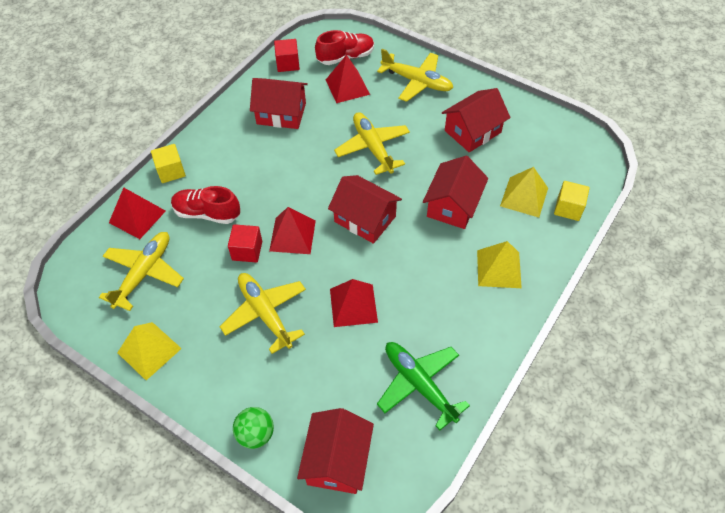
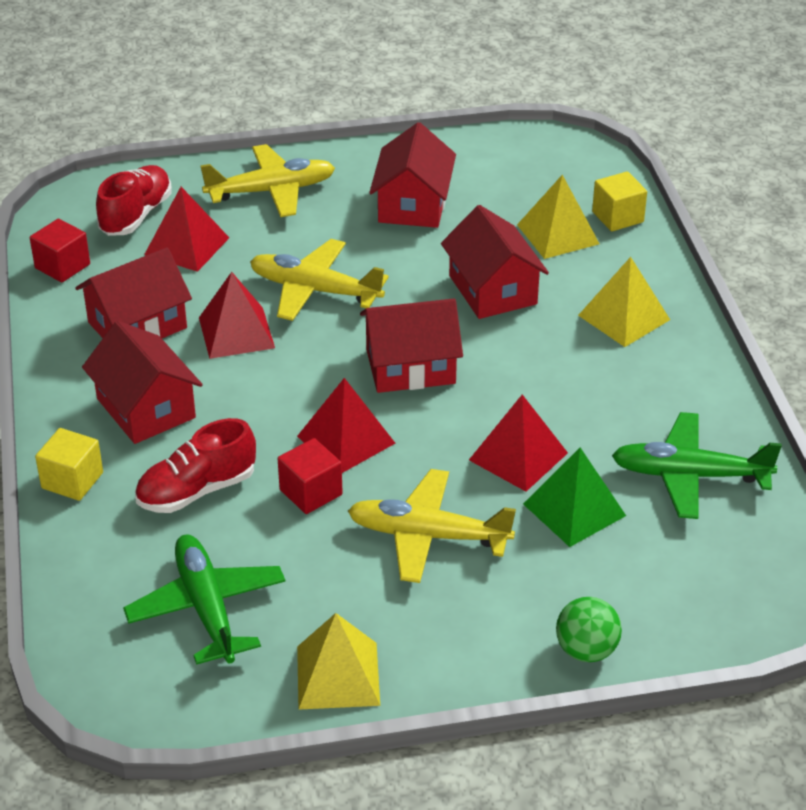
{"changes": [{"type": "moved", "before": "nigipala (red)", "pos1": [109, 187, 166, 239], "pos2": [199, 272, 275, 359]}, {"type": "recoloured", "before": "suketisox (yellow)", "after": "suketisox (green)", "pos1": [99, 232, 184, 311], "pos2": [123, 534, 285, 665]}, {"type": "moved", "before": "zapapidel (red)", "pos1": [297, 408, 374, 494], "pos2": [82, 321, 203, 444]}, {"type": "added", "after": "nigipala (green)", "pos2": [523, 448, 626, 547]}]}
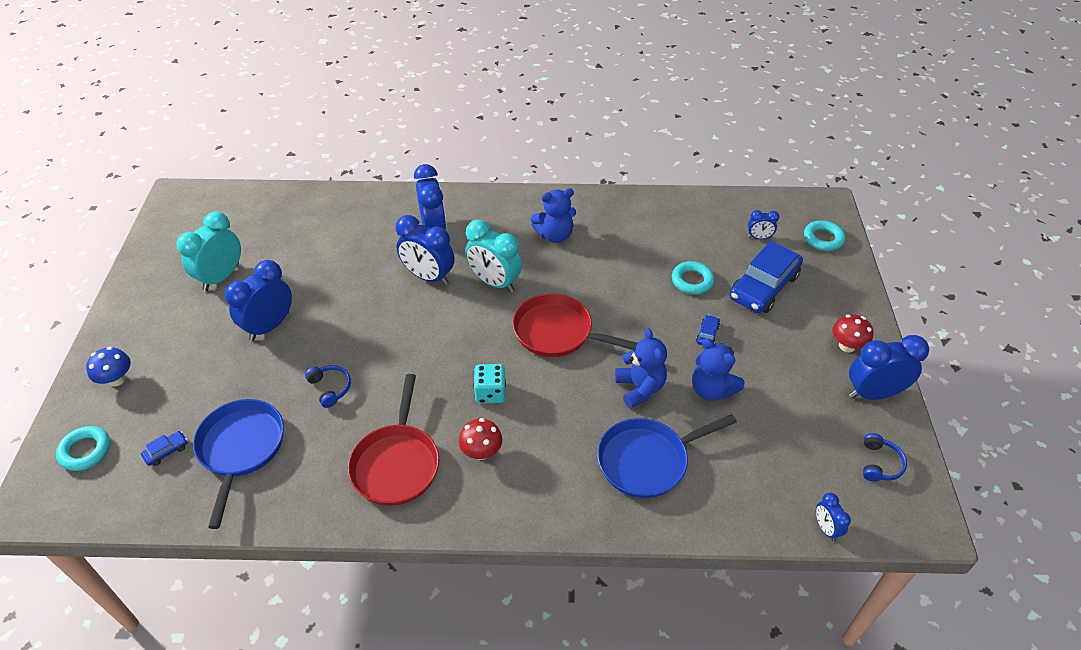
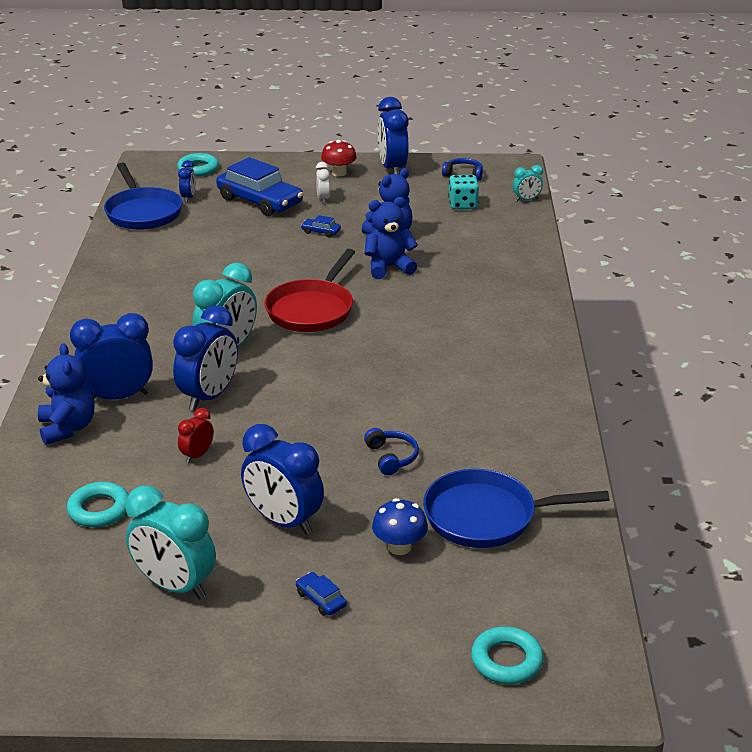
{"changes": [{"type": "moved", "before": "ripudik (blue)", "pos1": [531, 188, 576, 243], "pos2": [38, 343, 94, 445]}, {"type": "moved", "before": "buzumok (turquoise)", "pos1": [672, 261, 714, 294], "pos2": [67, 482, 129, 527]}, {"type": "moved", "before": "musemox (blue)", "pos1": [86, 347, 131, 386], "pos2": [372, 498, 428, 555]}, {"type": "moved", "before": "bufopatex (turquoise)", "pos1": [473, 364, 506, 403], "pos2": [448, 175, 479, 209]}, {"type": "turned", "before": "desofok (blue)", "pos1": [305, 365, 351, 408], "pos2": [364, 428, 419, 475], "turn": 105}, {"type": "removed", "before": "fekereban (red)", "pos1": [348, 374, 439, 506]}, {"type": "moved", "before": "fekereban (blue)", "pos1": [597, 414, 737, 498], "pos2": [104, 162, 182, 230]}, {"type": "removed", "before": "musemox (red)", "pos1": [459, 418, 502, 460]}, {"type": "moved", "before": "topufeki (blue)", "pos1": [141, 431, 188, 466], "pos2": [296, 572, 347, 616]}, {"type": "recoloured", "before": "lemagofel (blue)", "after": "lemagofel (turquoise)", "pos1": [816, 493, 851, 541], "pos2": [513, 165, 543, 202]}, {"type": "added", "after": "lemagofel (white)", "pos2": [316, 162, 330, 204]}, {"type": "added", "after": "lemagofel (red)", "pos2": [178, 408, 214, 464]}]}
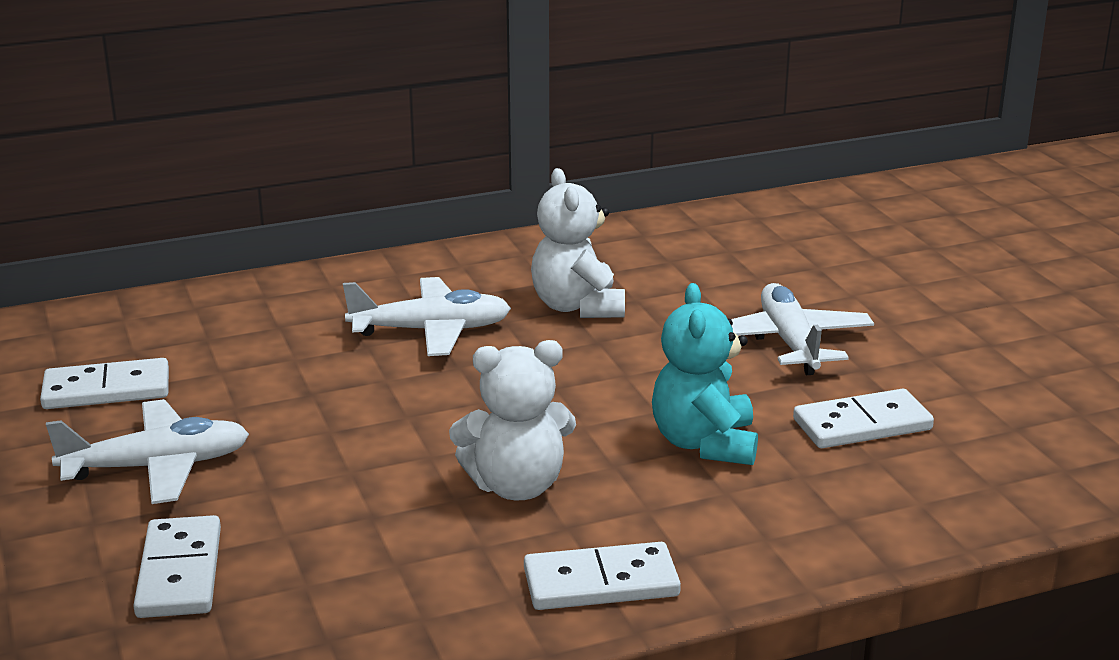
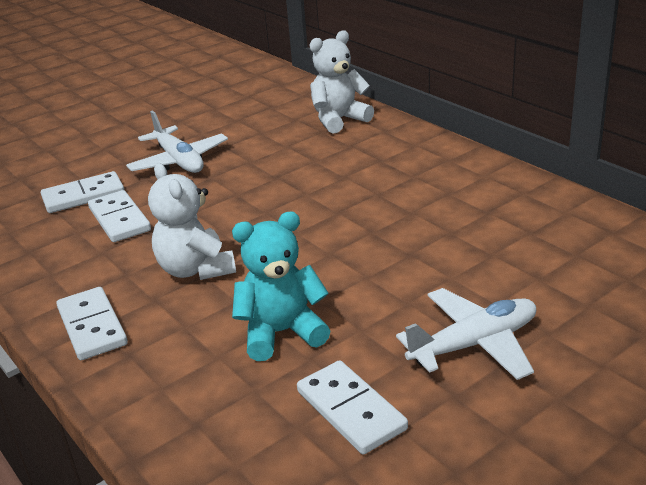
{"changes": [{"type": "moved", "before": "ripudik (white)", "pos1": [531, 168, 625, 318], "pos2": [310, 30, 374, 134]}, {"type": "removed", "before": "suketisox (white)", "pos1": [343, 277, 511, 356]}, {"type": "moved", "before": "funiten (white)", "pos1": [40, 358, 169, 409], "pos2": [88, 190, 151, 242]}]}
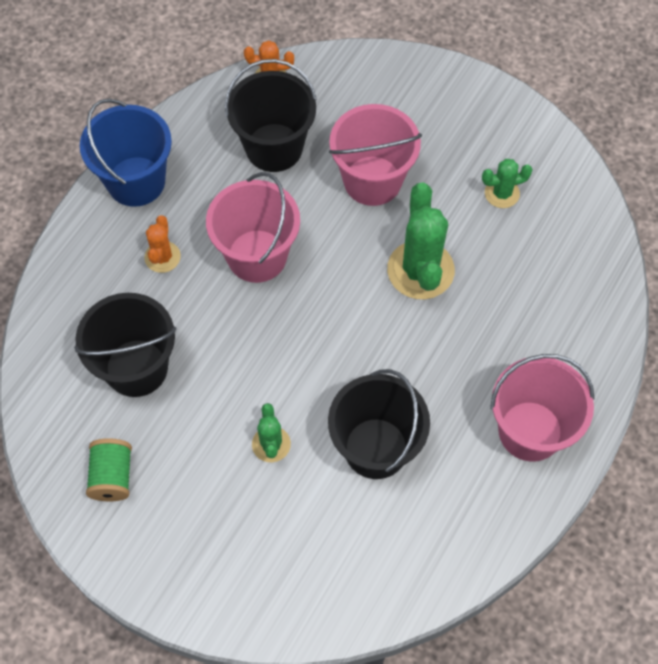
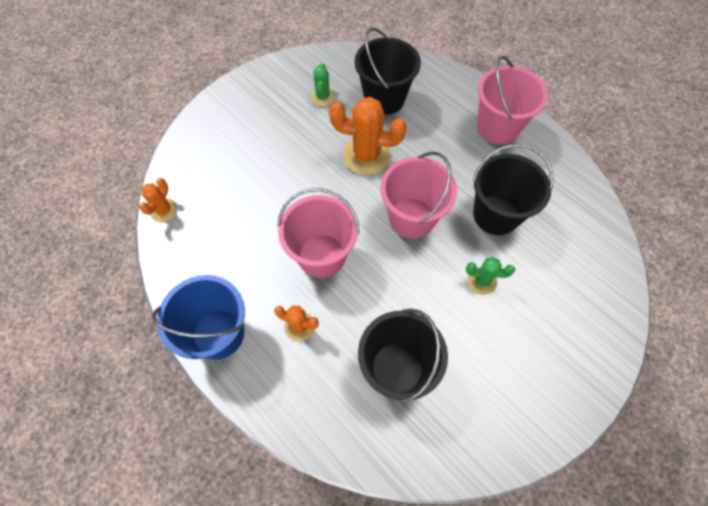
{"changes": [{"type": "moved", "before": "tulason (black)", "pos1": [225, 59, 317, 172], "pos2": [355, 28, 421, 115]}, {"type": "moved", "before": "tulason (pink)", "pos1": [329, 104, 422, 206], "pos2": [380, 151, 457, 239]}, {"type": "recoloured", "before": "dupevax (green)", "after": "dupevax (orange)", "pos1": [387, 183, 455, 299], "pos2": [329, 97, 407, 175]}, {"type": "removed", "before": "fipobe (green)", "pos1": [86, 438, 132, 501]}]}
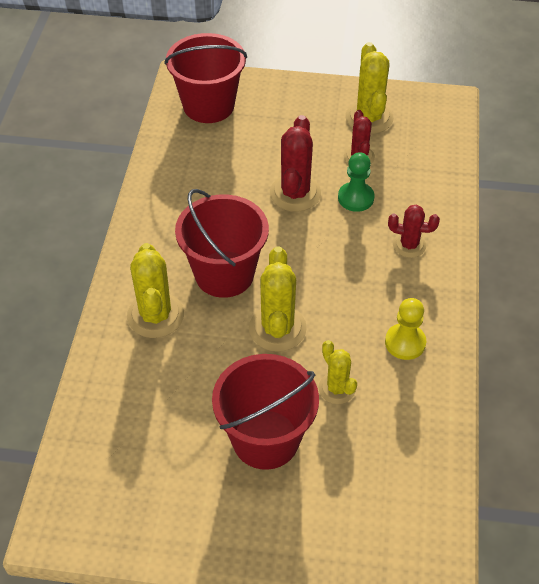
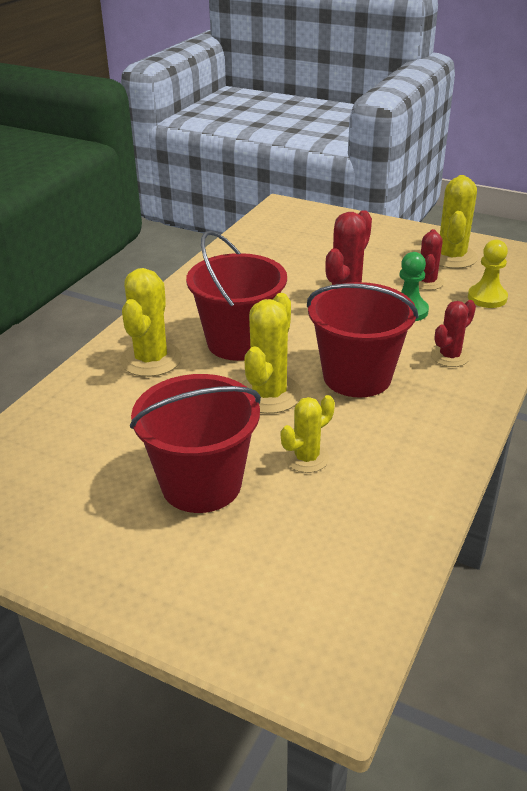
{"changes": [{"type": "moved", "before": "tulason (red)", "pos1": [164, 33, 247, 123], "pos2": [307, 282, 418, 398]}, {"type": "turned", "before": "dupevax (red)", "pos1": [388, 205, 440, 258], "pos2": [431, 300, 476, 367], "turn": -75}, {"type": "moved", "before": "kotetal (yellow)", "pos1": [385, 298, 426, 360], "pos2": [468, 239, 508, 308]}, {"type": "turned", "before": "dupevax (yellow)", "pos1": [318, 340, 357, 404], "pos2": [281, 395, 335, 473], "turn": 60}]}
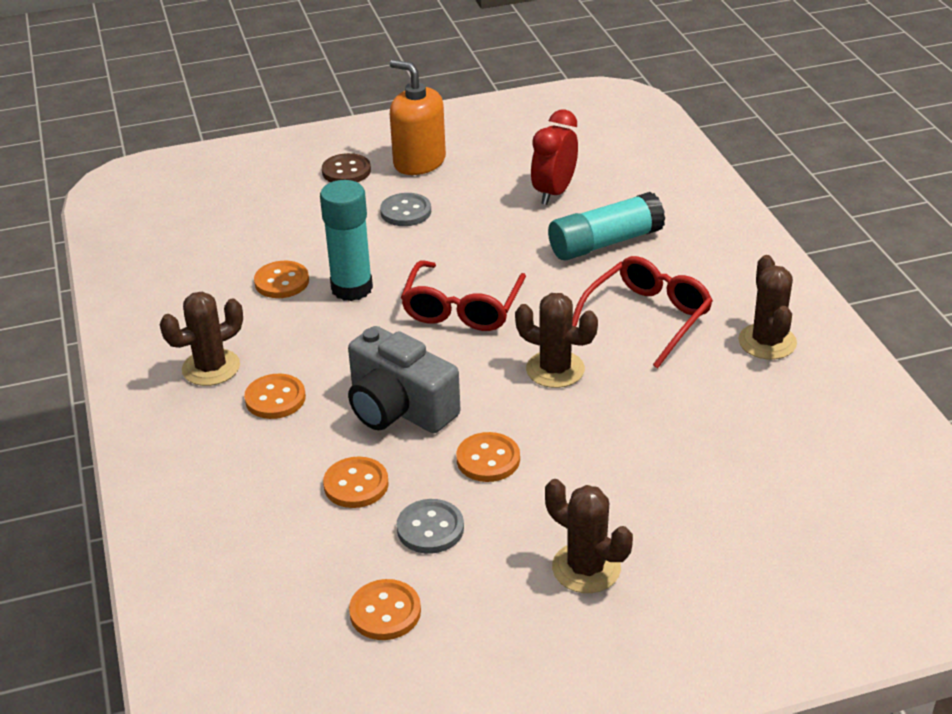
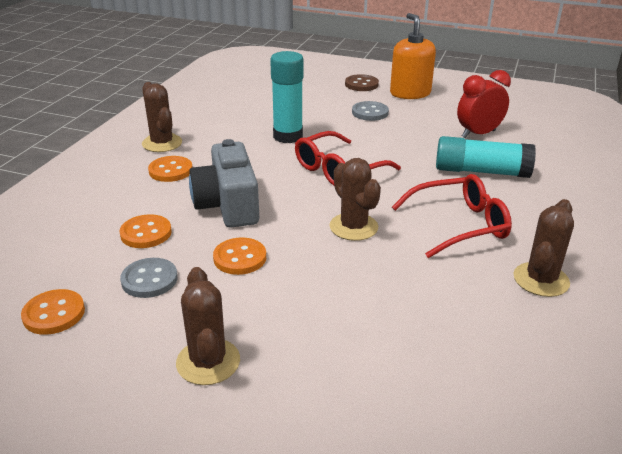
{"changes": [{"type": "removed", "before": "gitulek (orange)", "pos1": [254, 261, 309, 298]}, {"type": "turned", "before": "dupevax (brown)", "pos1": [160, 291, 243, 386], "pos2": [142, 82, 182, 152], "turn": 60}]}
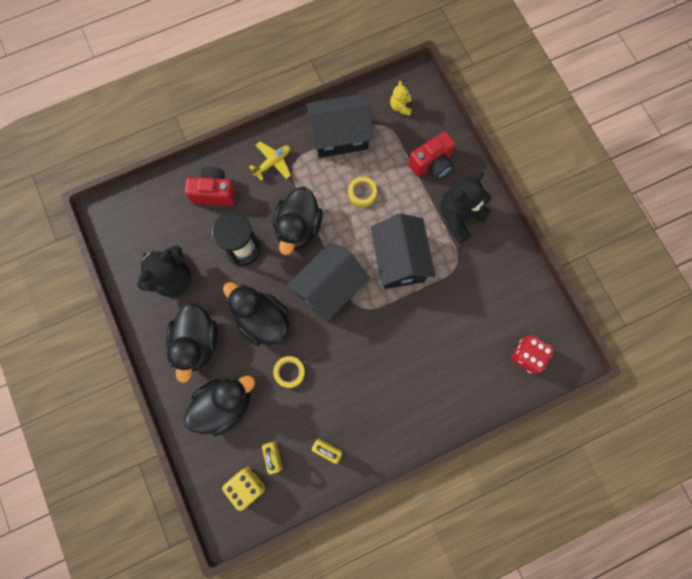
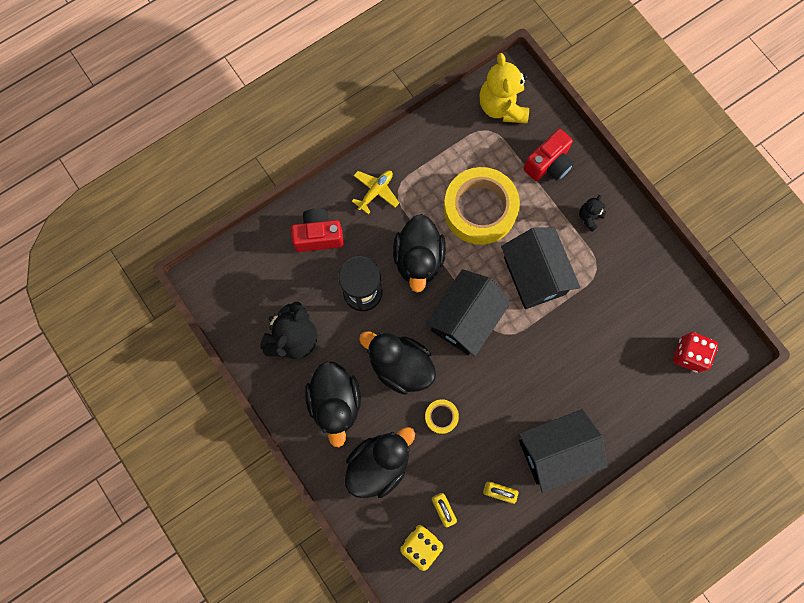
{"changes": [{"type": "resized", "before": "ripudik (yellow)", "pos1": [390, 81, 412, 116], "pos2": [479, 53, 529, 123], "scale": 2.01}, {"type": "moved", "before": "zapapidel (black)", "pos1": [306, 94, 374, 158], "pos2": [518, 409, 607, 493]}, {"type": "resized", "before": "ripudik (black)", "pos1": [440, 171, 491, 243], "pos2": [579, 195, 606, 232], "scale": 0.5}, {"type": "resized", "before": "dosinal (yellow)", "pos1": [348, 177, 377, 207], "pos2": [444, 167, 520, 245], "scale": 2.33}]}
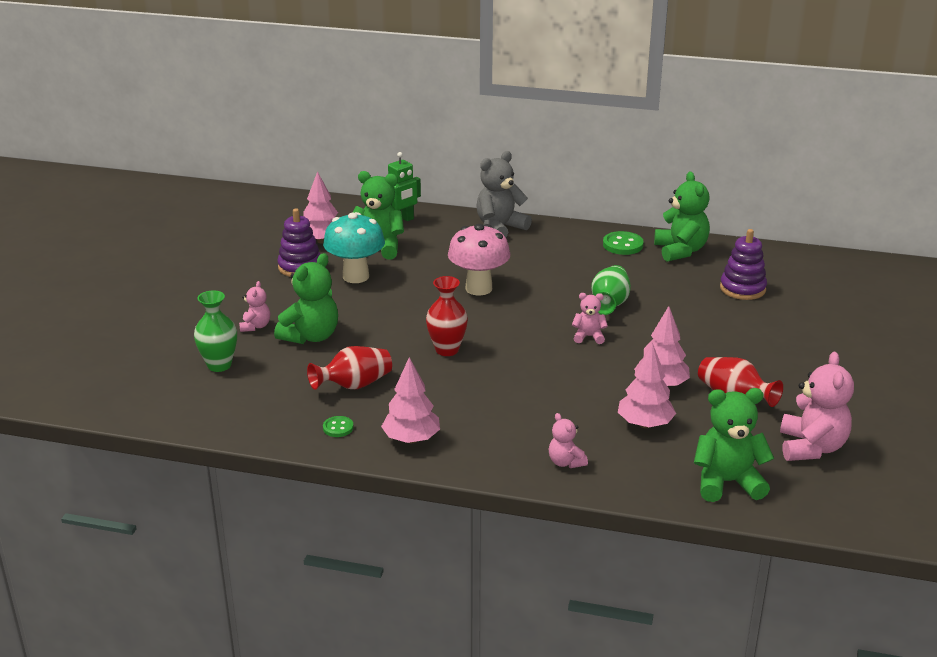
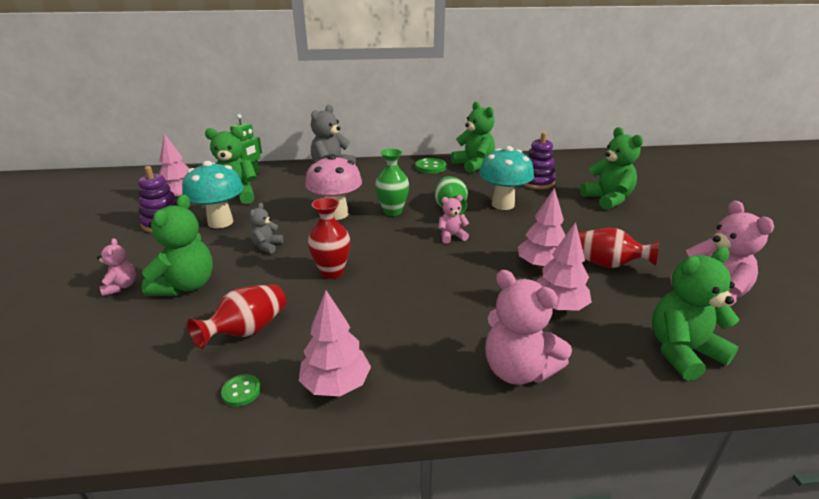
{"changes": [{"type": "moved", "before": "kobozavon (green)", "pos1": [194, 290, 237, 372], "pos2": [375, 149, 409, 216]}, {"type": "resized", "before": "ripudik (pink)", "pos1": [548, 413, 588, 468], "pos2": [485, 270, 572, 385], "scale": 1.86}, {"type": "added", "after": "ripudik (green)", "pos2": [580, 127, 643, 210]}, {"type": "added", "after": "musemox (turquoise)", "pos2": [479, 146, 534, 210]}, {"type": "added", "after": "ripudik (grey)", "pos2": [249, 203, 283, 253]}]}
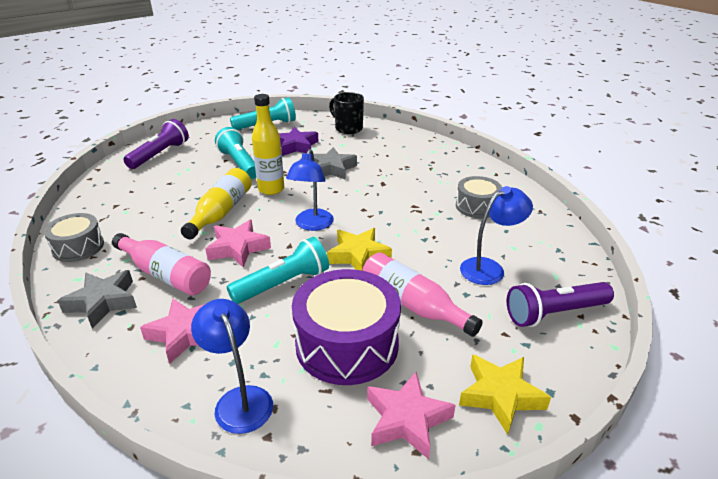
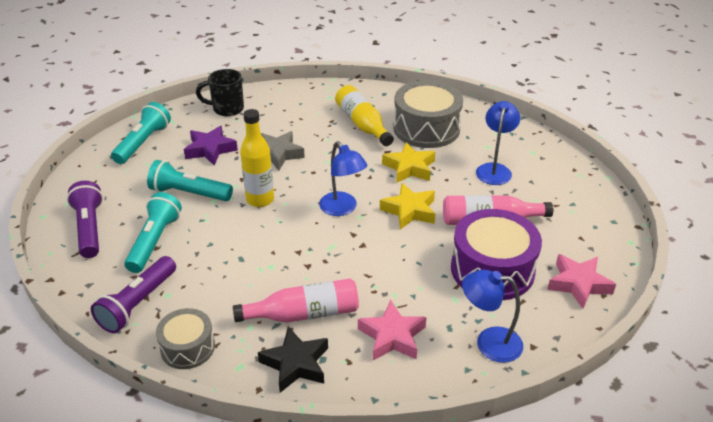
{"changes": [{"type": "moved", "before": "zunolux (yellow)", "pos1": [181, 168, 252, 239], "pos2": [335, 85, 394, 146]}, {"type": "resized", "before": "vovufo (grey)", "pos1": [456, 176, 502, 218], "pos2": [393, 80, 463, 148], "scale": 1.73}, {"type": "removed", "before": "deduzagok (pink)", "pos1": [205, 220, 271, 267]}, {"type": "moved", "before": "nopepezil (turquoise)", "pos1": [227, 237, 329, 304], "pos2": [124, 192, 182, 273]}, {"type": "recoloured", "before": "deduzagok (grey)", "after": "deduzagok (black)", "pos1": [58, 270, 137, 329], "pos2": [258, 326, 328, 393]}, {"type": "moved", "before": "nopepezil (purple)", "pos1": [507, 282, 614, 327], "pos2": [91, 256, 176, 333]}, {"type": "moved", "before": "deduzagok (yellow)", "pos1": [459, 354, 551, 434], "pos2": [382, 142, 435, 183]}]}
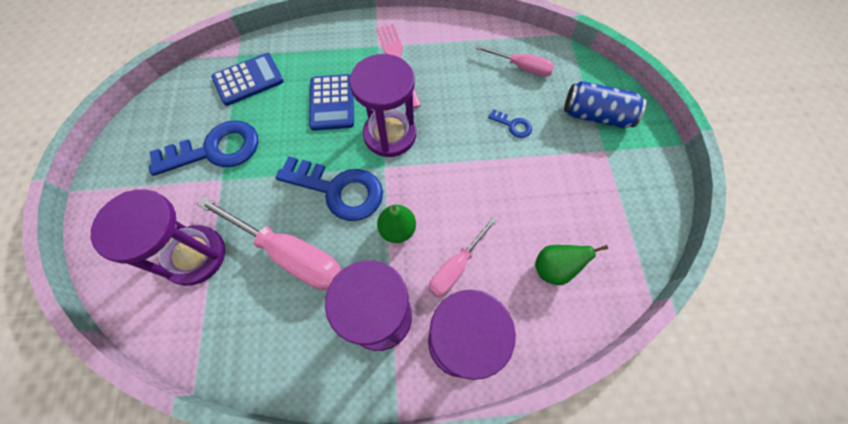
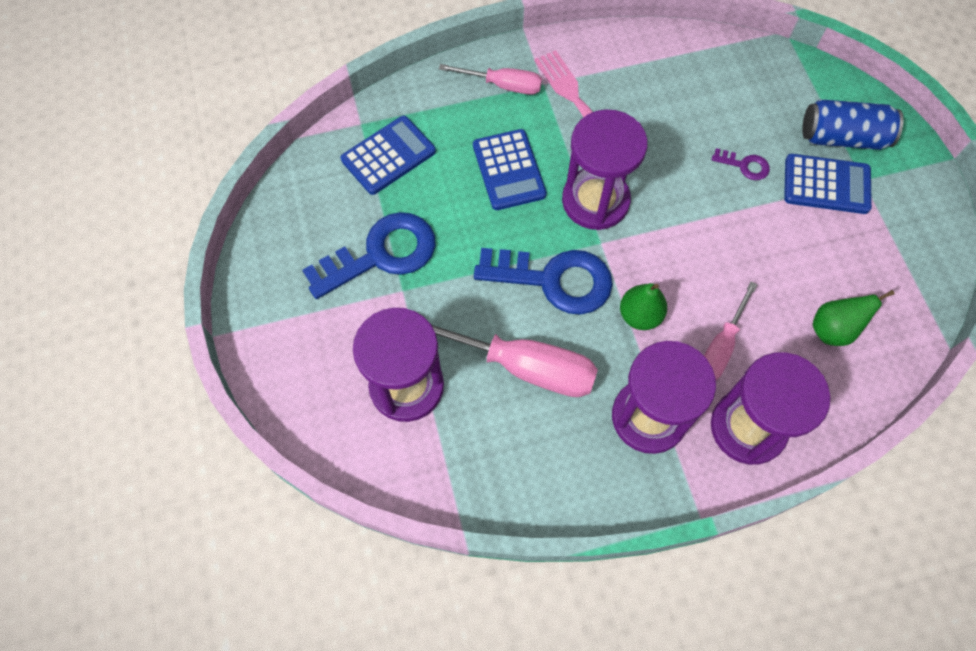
{"changes": [{"type": "moved", "before": "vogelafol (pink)", "pos1": [475, 45, 554, 77], "pos2": [439, 64, 542, 95]}, {"type": "recoloured", "before": "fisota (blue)", "after": "fisota (purple)", "pos1": [488, 109, 532, 138], "pos2": [712, 148, 770, 180]}, {"type": "added", "after": "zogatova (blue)", "pos2": [784, 154, 872, 214]}]}
